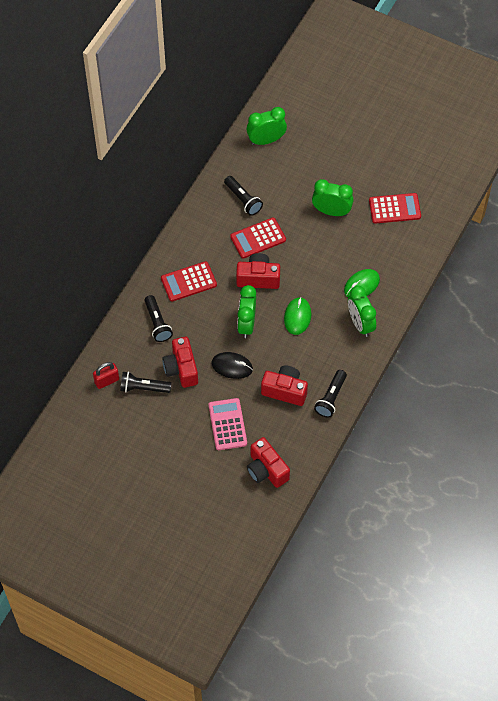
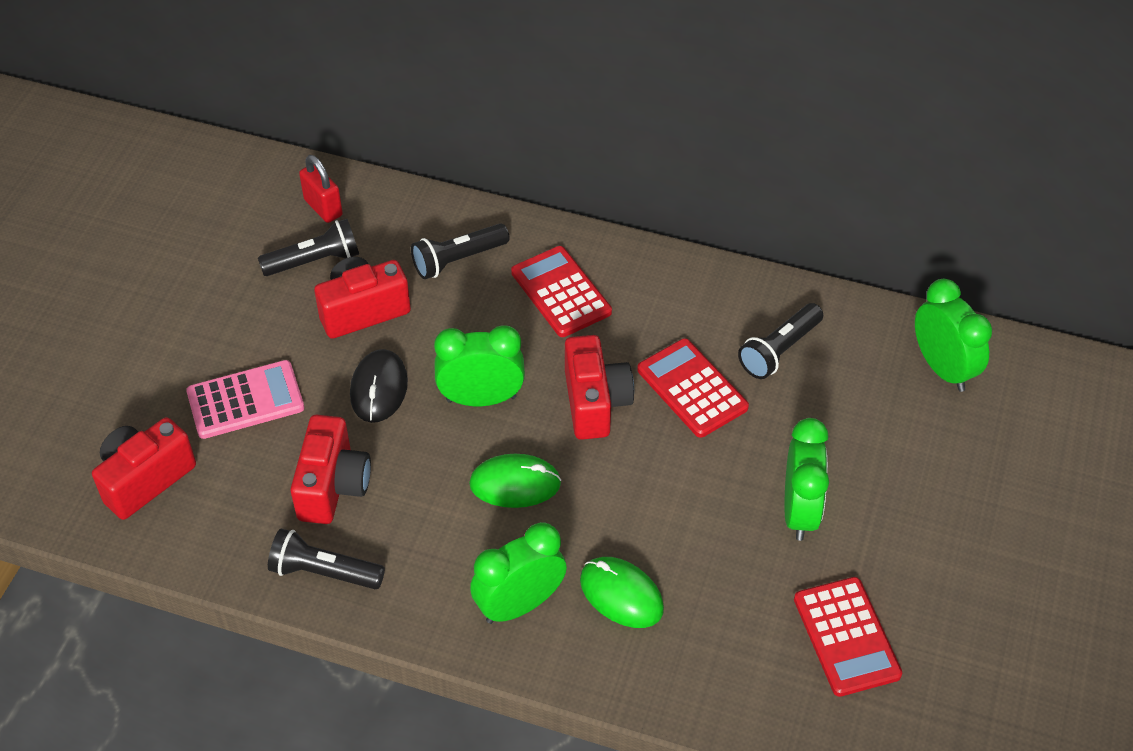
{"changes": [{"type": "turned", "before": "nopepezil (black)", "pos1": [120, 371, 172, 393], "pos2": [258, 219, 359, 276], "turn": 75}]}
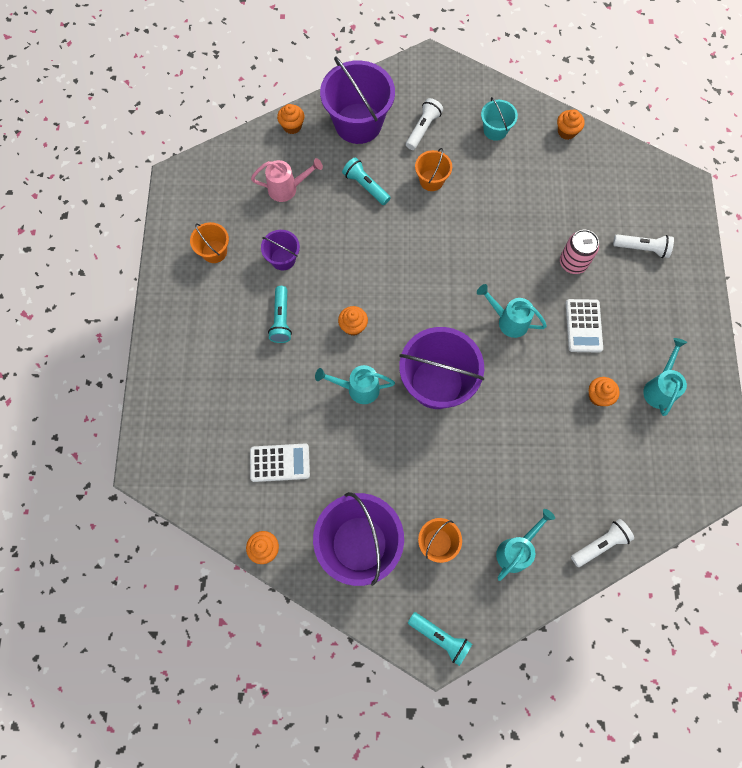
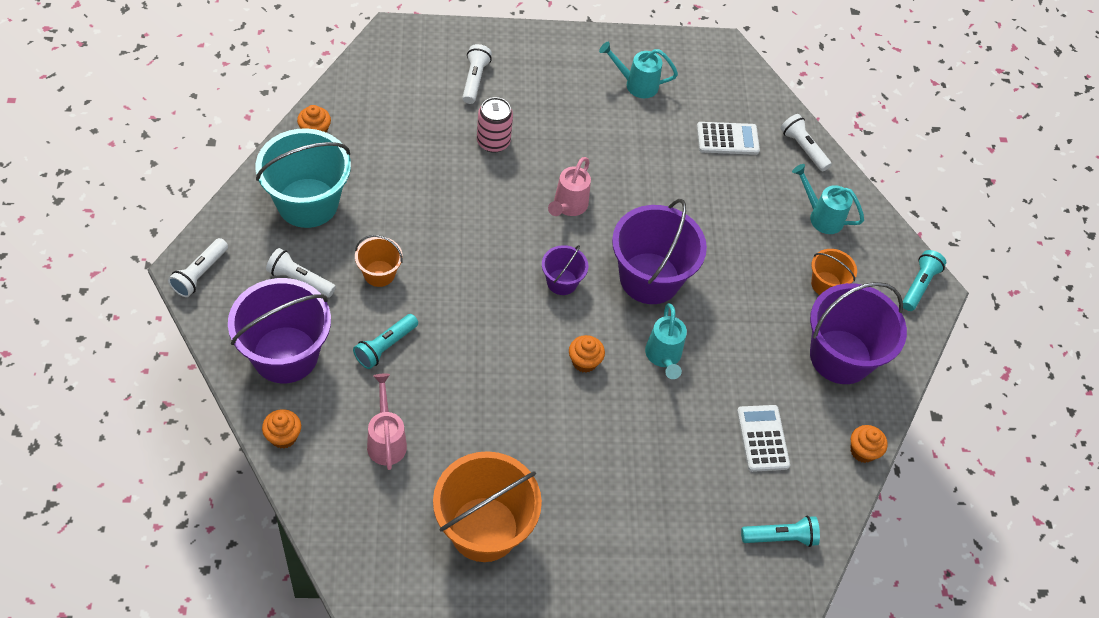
{"changes": [{"type": "resized", "before": "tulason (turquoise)", "pos1": [481, 97, 518, 141], "pos2": [256, 128, 351, 228], "scale": 2.0}, {"type": "resized", "before": "tulason (orange)", "pos1": [190, 222, 229, 263], "pos2": [433, 451, 542, 562], "scale": 2.0}, {"type": "moved", "before": "tulason (purple)", "pos1": [261, 230, 300, 270], "pos2": [542, 245, 588, 295]}, {"type": "recoloured", "before": "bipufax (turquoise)", "after": "bipufax (pink)", "pos1": [477, 284, 547, 338], "pos2": [548, 157, 591, 216]}, {"type": "moved", "before": "nopepezil (turquoise)", "pos1": [268, 286, 292, 343], "pos2": [741, 516, 820, 547]}, {"type": "moved", "before": "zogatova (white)", "pos1": [566, 299, 603, 353], "pos2": [697, 122, 760, 155]}, {"type": "removed", "before": "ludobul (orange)", "pos1": [589, 377, 620, 406]}, {"type": "added", "after": "nopepezil (white)", "pos2": [168, 238, 228, 297]}]}
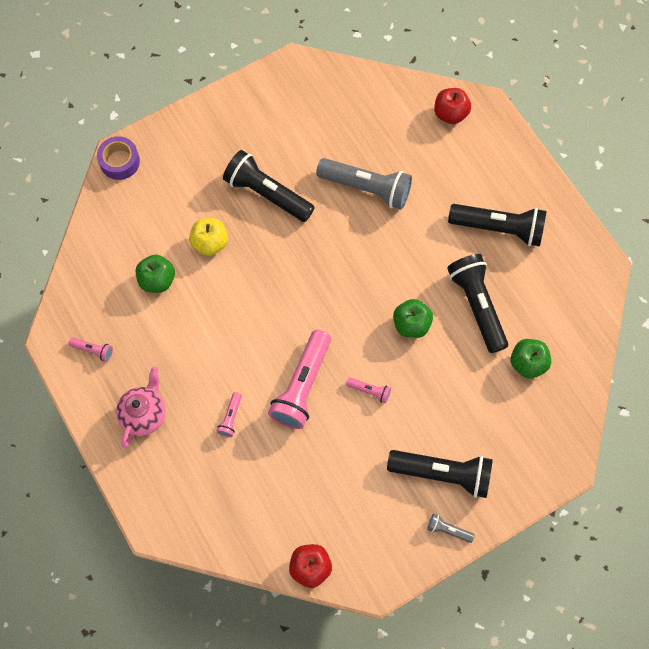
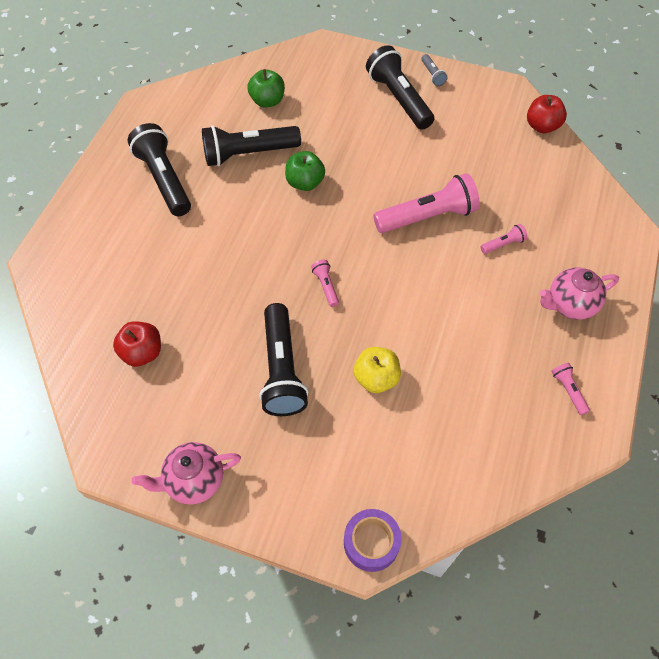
{"changes": [{"type": "moved", "before": "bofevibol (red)", "pos1": [434, 88, 471, 124], "pos2": [113, 321, 161, 367]}, {"type": "removed", "before": "nopepezil (grey)", "pos1": [316, 158, 412, 209]}, {"type": "turned", "before": "nopepezil (black)", "pos1": [447, 254, 508, 353], "pos2": [202, 125, 301, 166], "turn": 45}, {"type": "removed", "before": "bofevibol (green)", "pos1": [136, 255, 175, 293]}, {"type": "moved", "before": "nopepezil (pink)", "pos1": [346, 377, 391, 403], "pos2": [311, 260, 339, 307]}, {"type": "added", "after": "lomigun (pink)", "pos2": [132, 442, 241, 504]}]}
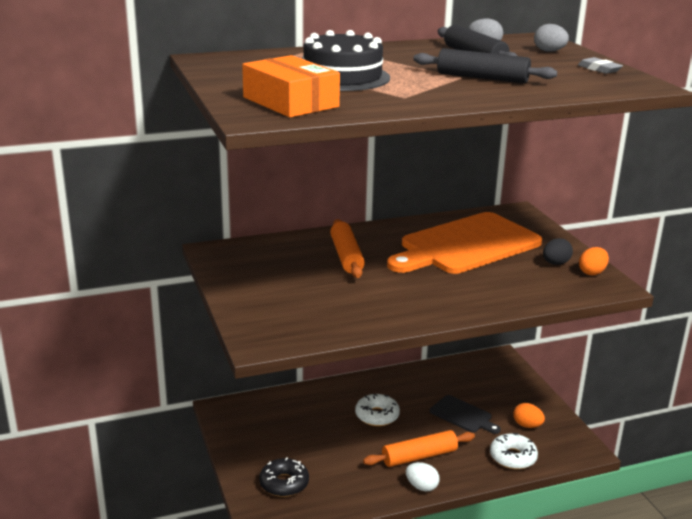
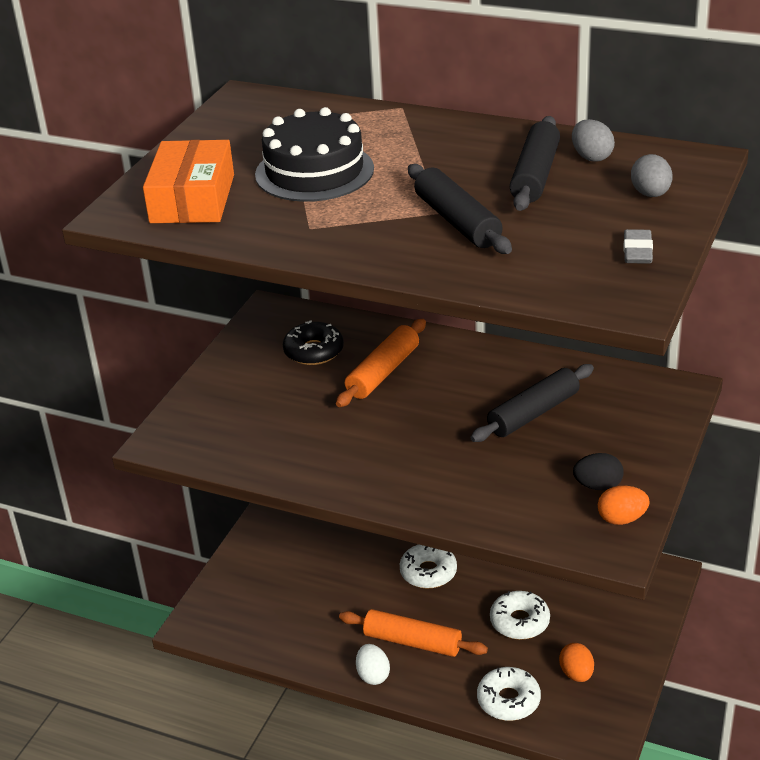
{"changes": [{"type": "replaced", "before": "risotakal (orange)", "after": "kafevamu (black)", "pos1": [387, 212, 542, 274], "pos2": [470, 364, 594, 442]}, {"type": "replaced", "before": "risotakal (black)", "after": "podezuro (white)", "pos1": [430, 395, 501, 434], "pos2": [490, 591, 550, 640]}, {"type": "moved", "before": "podezuro (black)", "pos1": [259, 457, 309, 497], "pos2": [283, 320, 344, 365]}]}
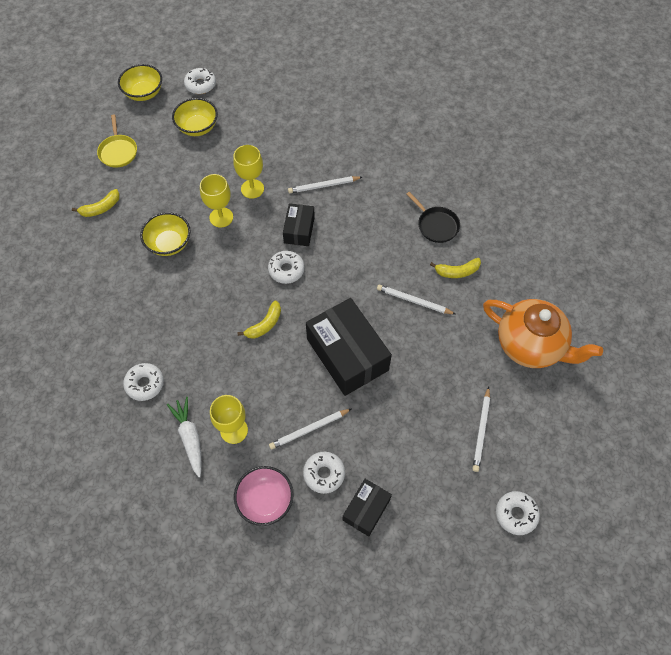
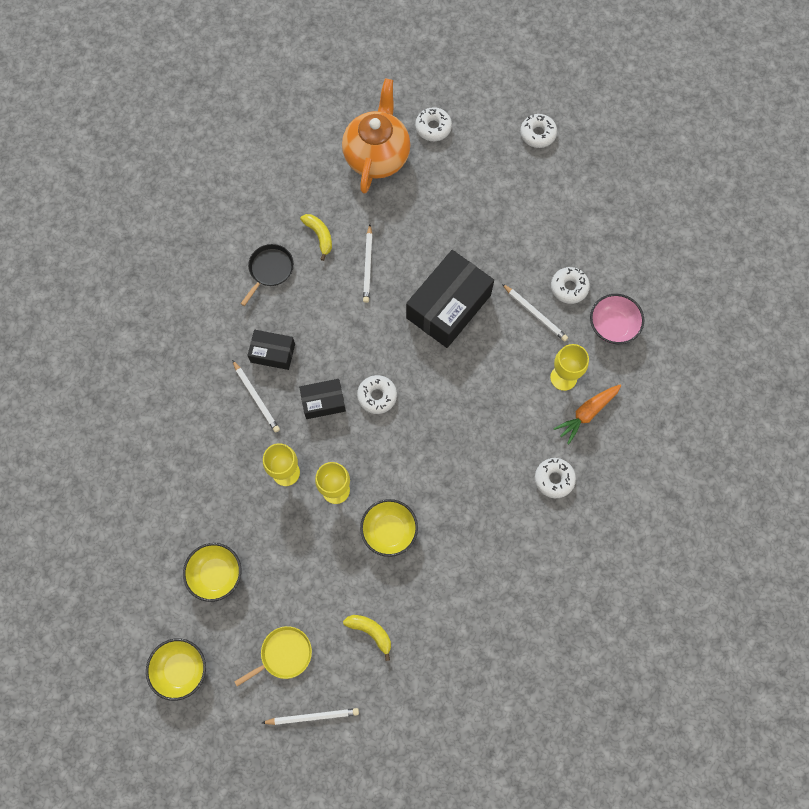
{"changes": [{"type": "moved", "before": "podezuro (white)", "pos1": [184, 68, 216, 94], "pos2": [415, 107, 452, 141]}, {"type": "removed", "before": "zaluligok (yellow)", "pos1": [237, 300, 281, 339]}, {"type": "moved", "before": "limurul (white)", "pos1": [473, 387, 490, 472], "pos2": [262, 708, 359, 725]}, {"type": "recoloured", "before": "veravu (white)", "after": "veravu (orange)", "pos1": [167, 397, 202, 478], "pos2": [553, 384, 622, 444]}, {"type": "moved", "before": "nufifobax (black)", "pos1": [343, 479, 392, 537], "pos2": [247, 330, 295, 370]}]}
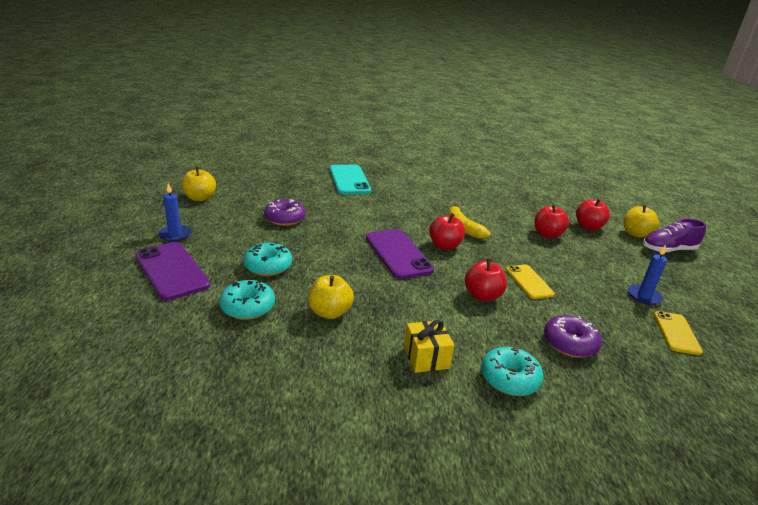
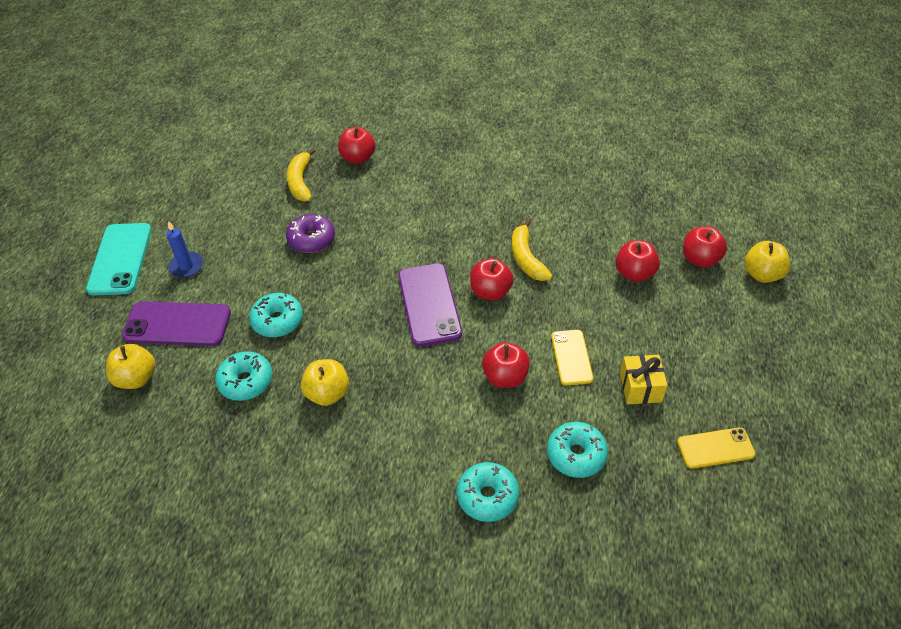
{"changes": [{"type": "moved", "before": "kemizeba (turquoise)", "pos1": [330, 165, 371, 194], "pos2": [86, 223, 152, 296]}, {"type": "moved", "before": "bofevibol (yellow)", "pos1": [182, 166, 216, 201], "pos2": [106, 344, 155, 389]}, {"type": "removed", "before": "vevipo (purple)", "pos1": [643, 218, 706, 253]}, {"type": "turned", "before": "kemizeba (purple)", "pos1": [135, 242, 210, 301], "pos2": [122, 301, 231, 346], "turn": -60}, {"type": "removed", "before": "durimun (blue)", "pos1": [628, 245, 667, 305]}, {"type": "turned", "before": "kemizeba (yellow)", "pos1": [654, 311, 703, 355], "pos2": [677, 427, 756, 469], "turn": 60}, {"type": "recoloured", "before": "podezuro (purple)", "after": "podezuro (turquoise)", "pos1": [544, 315, 602, 358], "pos2": [547, 422, 608, 478]}, {"type": "moved", "before": "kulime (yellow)", "pos1": [404, 320, 454, 373], "pos2": [620, 355, 668, 404]}, {"type": "added", "after": "bofevibol (red)", "pos2": [338, 127, 376, 164]}, {"type": "added", "after": "zaluligok (yellow)", "pos2": [287, 148, 315, 201]}]}
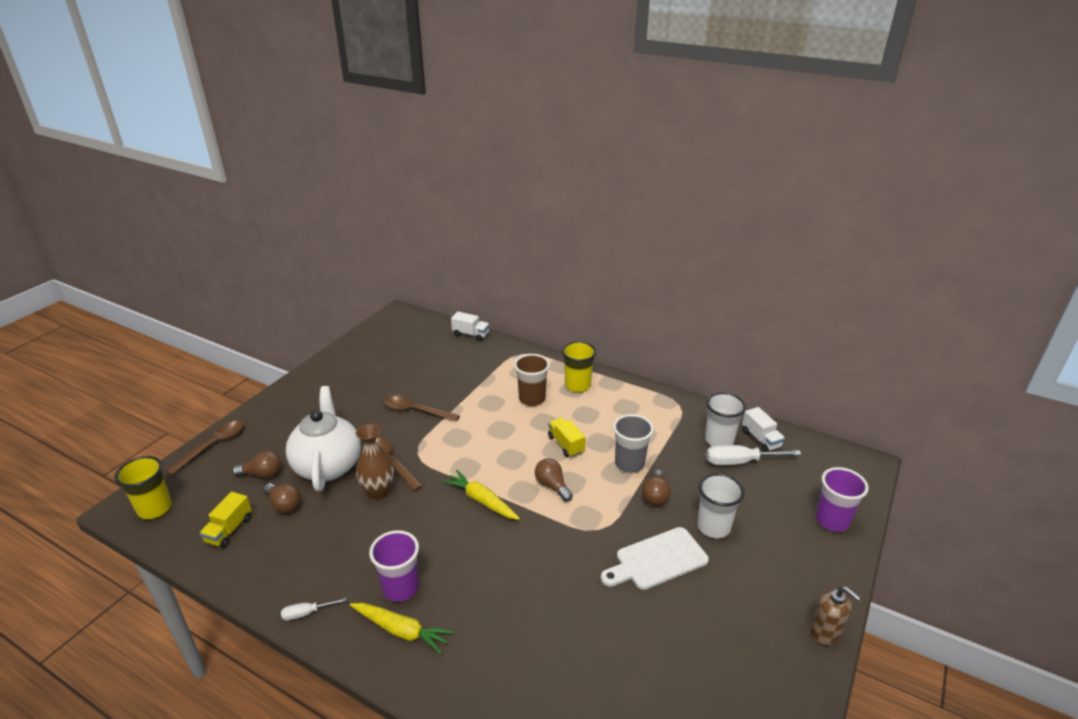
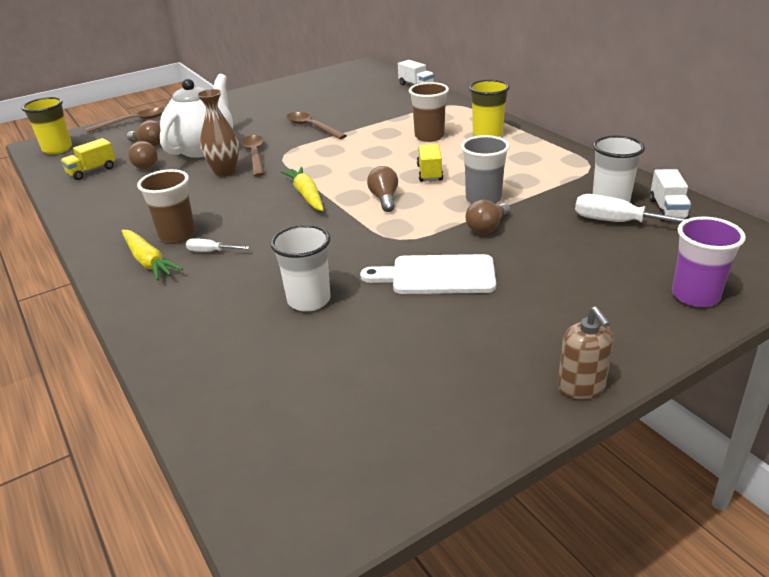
{"changes": [{"type": "moved", "before": "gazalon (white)", "pos1": [697, 473, 744, 538], "pos2": [270, 225, 330, 312]}, {"type": "recoloured", "before": "gazalon (purple)", "after": "gazalon (brown)", "pos1": [369, 530, 419, 602], "pos2": [137, 169, 195, 243]}, {"type": "moved", "before": "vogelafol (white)", "pos1": [281, 598, 346, 621], "pos2": [186, 238, 249, 252]}]}
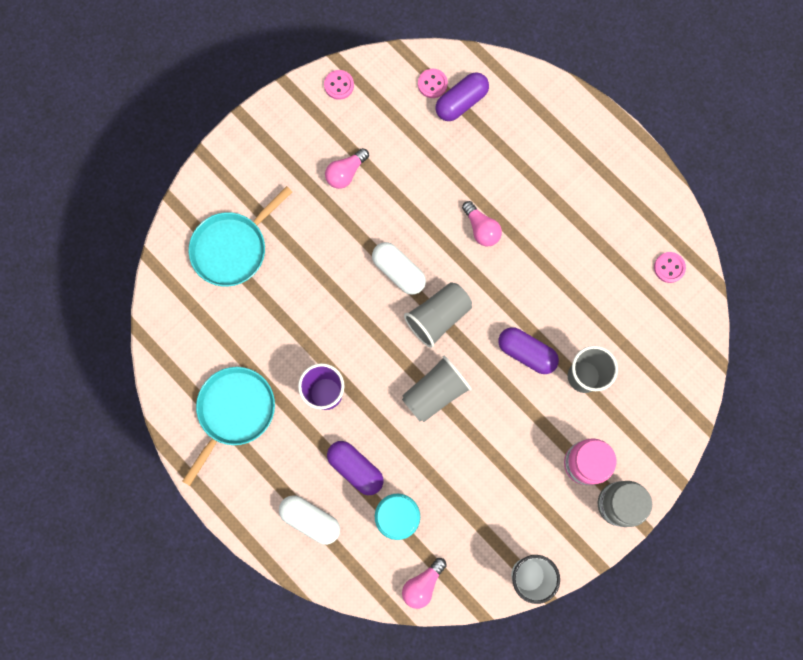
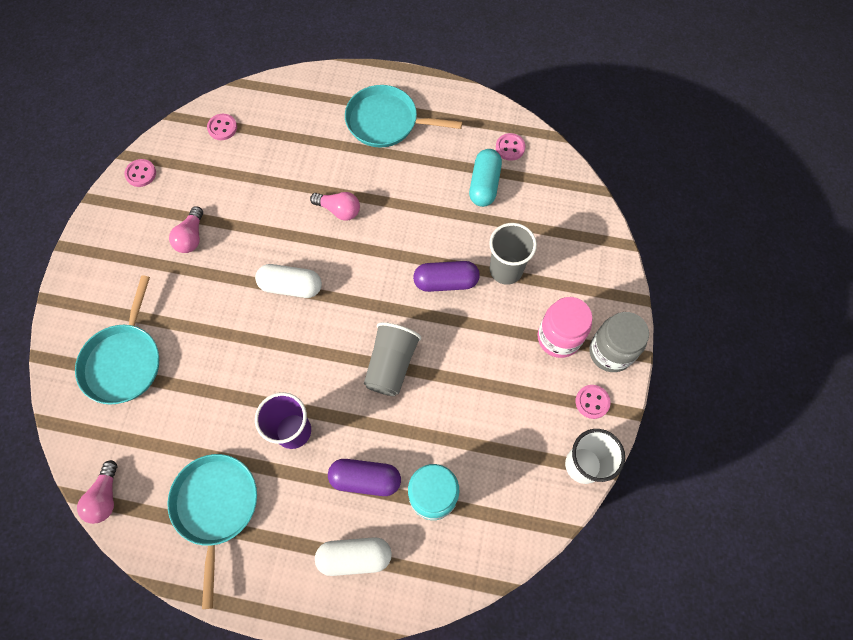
{"changes": [{"type": "removed", "before": "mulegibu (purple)", "pos1": [435, 72, 489, 121]}, {"type": "removed", "before": "gazalon (grey)", "pos1": [404, 282, 472, 348]}, {"type": "moved", "before": "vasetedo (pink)", "pos1": [402, 558, 447, 609], "pos2": [77, 460, 118, 524]}, {"type": "added", "after": "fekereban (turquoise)", "pos2": [345, 85, 462, 148]}, {"type": "added", "after": "mulegibu (turquoise)", "pos2": [469, 149, 502, 207]}, {"type": "added", "after": "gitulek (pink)", "pos2": [576, 385, 610, 419]}]}
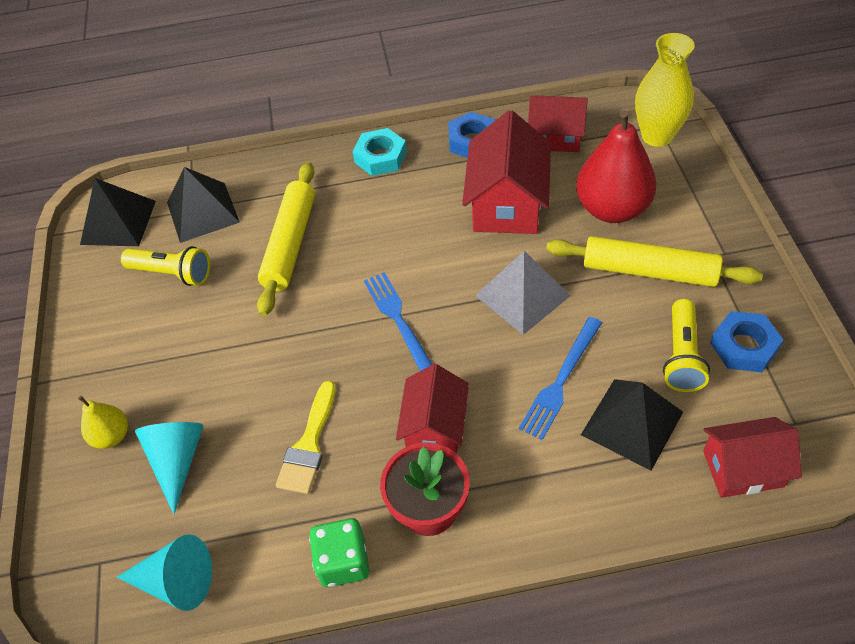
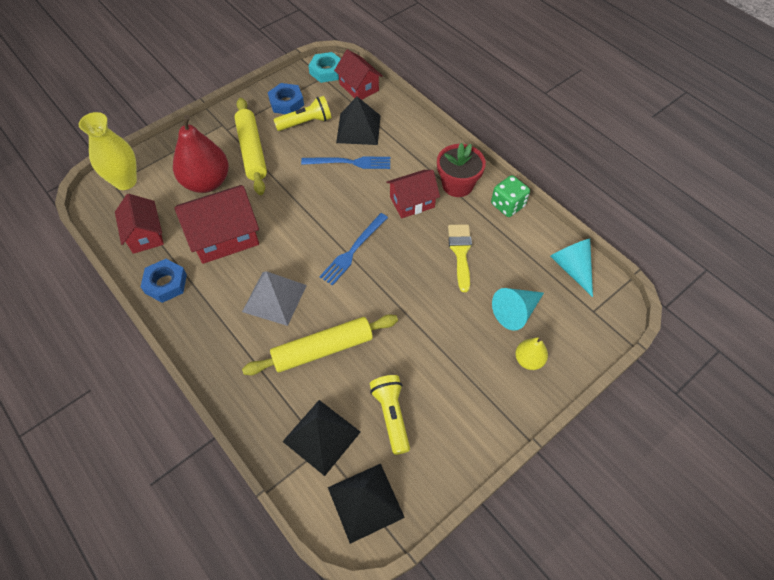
{"changes": [{"type": "moved", "before": "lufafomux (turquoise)", "pos1": [352, 128, 407, 176], "pos2": [308, 52, 341, 83]}, {"type": "moved", "before": "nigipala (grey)", "pos1": [475, 251, 571, 335], "pos2": [242, 271, 307, 326]}, {"type": "turned", "before": "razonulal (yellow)", "pos1": [276, 381, 336, 494], "pos2": [448, 224, 472, 292], "turn": -75}]}
